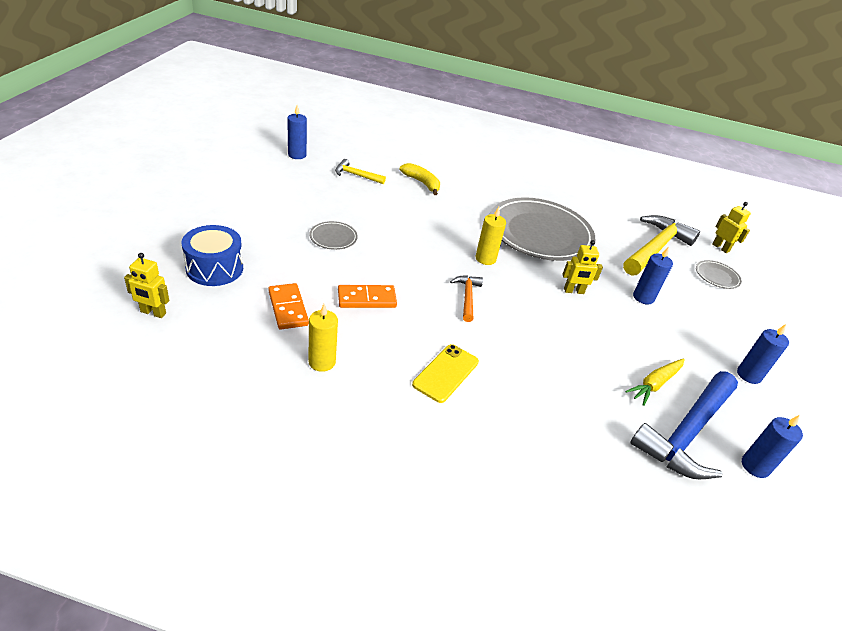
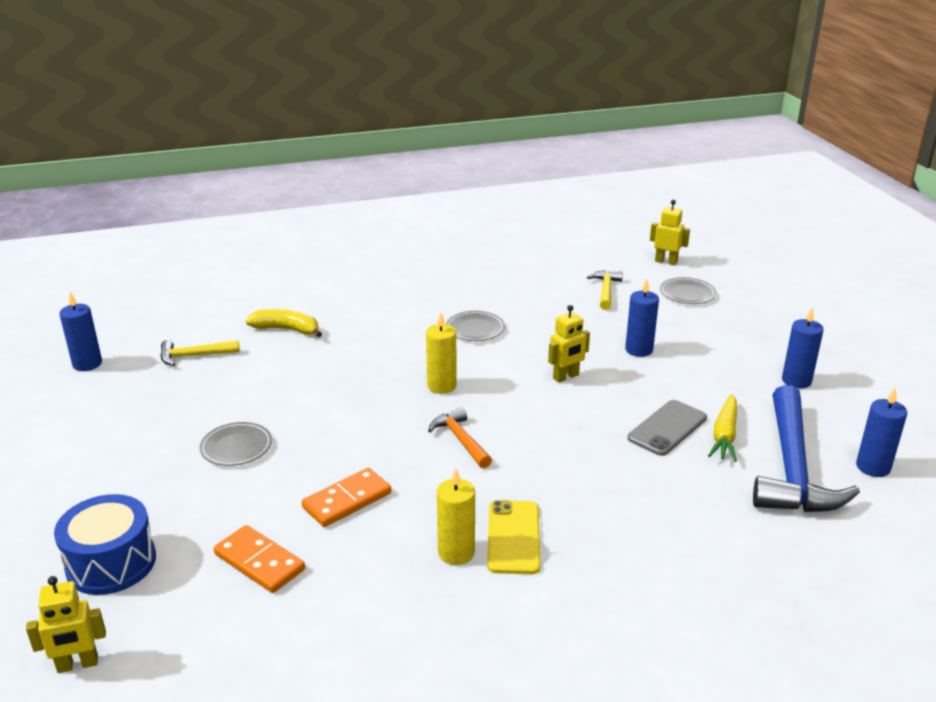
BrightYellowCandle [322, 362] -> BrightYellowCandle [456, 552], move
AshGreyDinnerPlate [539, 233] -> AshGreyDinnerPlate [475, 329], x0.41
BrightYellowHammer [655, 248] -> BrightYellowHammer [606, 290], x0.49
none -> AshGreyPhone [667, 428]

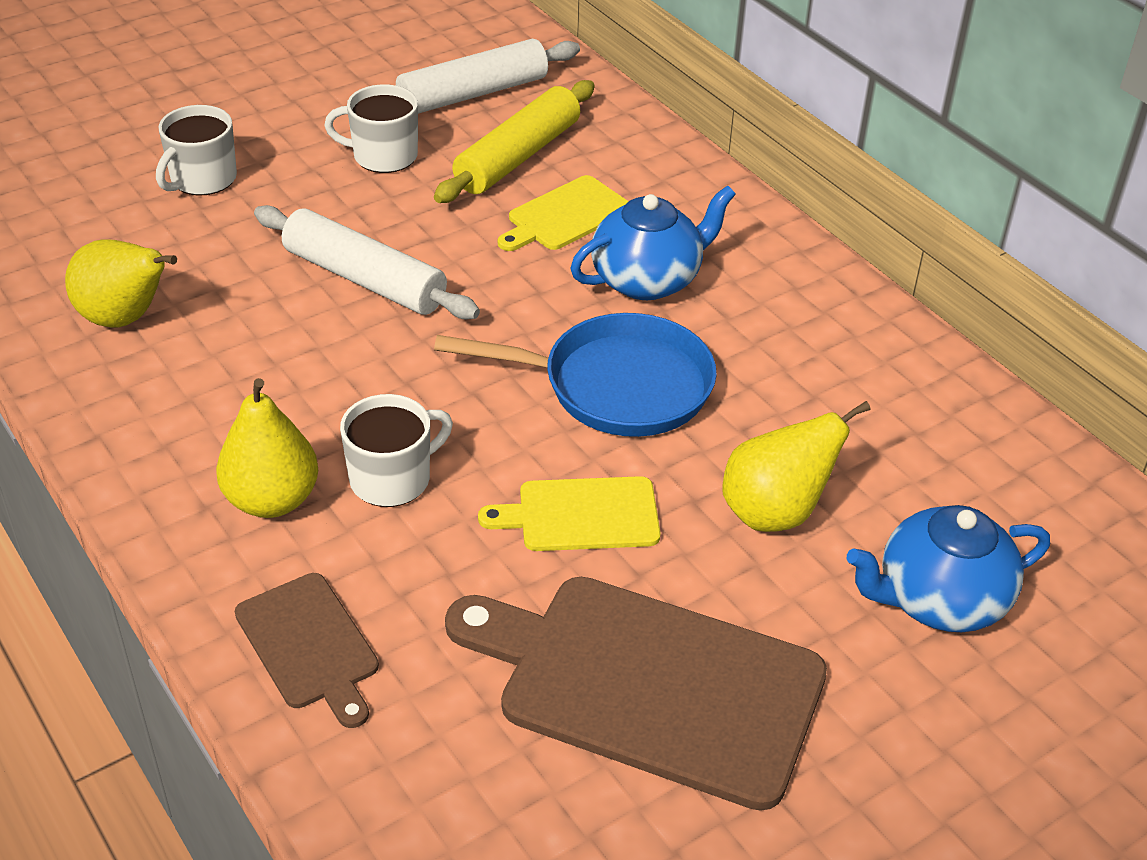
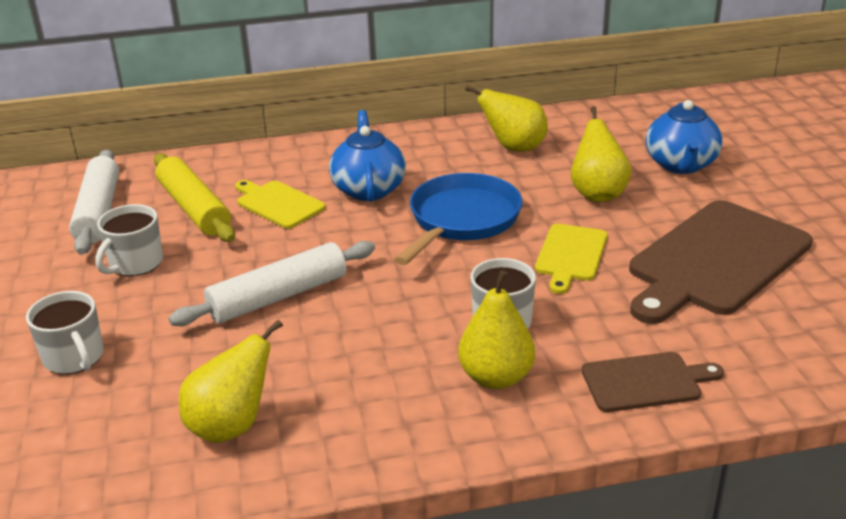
BrightYellowChoppingBoard [565, 216] -> BrightYellowChoppingBoard [278, 204], 150 degrees clockwise
none -> BrightYellowToyPear [514, 148]

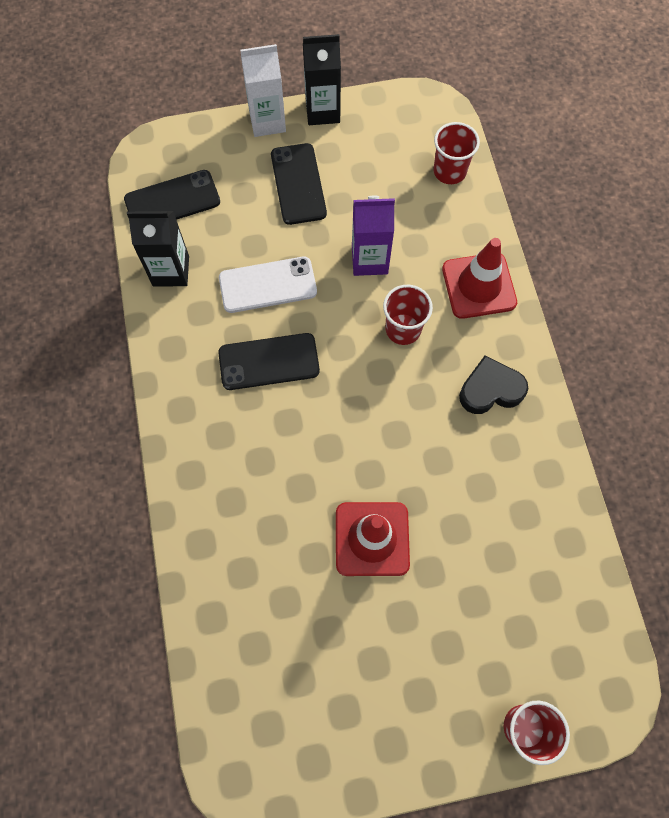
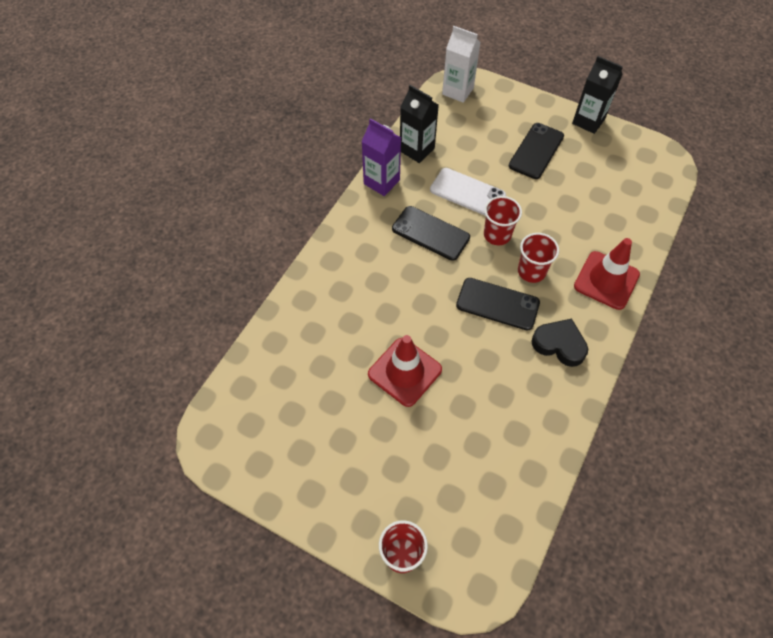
JetBlackPhone [172, 201] -> JetBlackPhone [497, 304], move
WhiteCarton [267, 121] -> WhiteCarton [457, 91], move
PurpleCarton [369, 260] -> PurpleCarton [381, 182], move
CrimsonCup [449, 171] -> CrimsonCup [497, 235], move

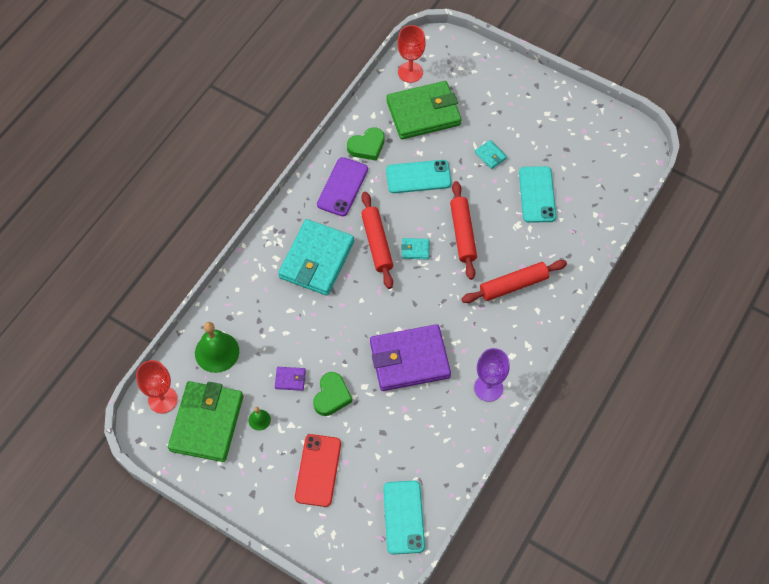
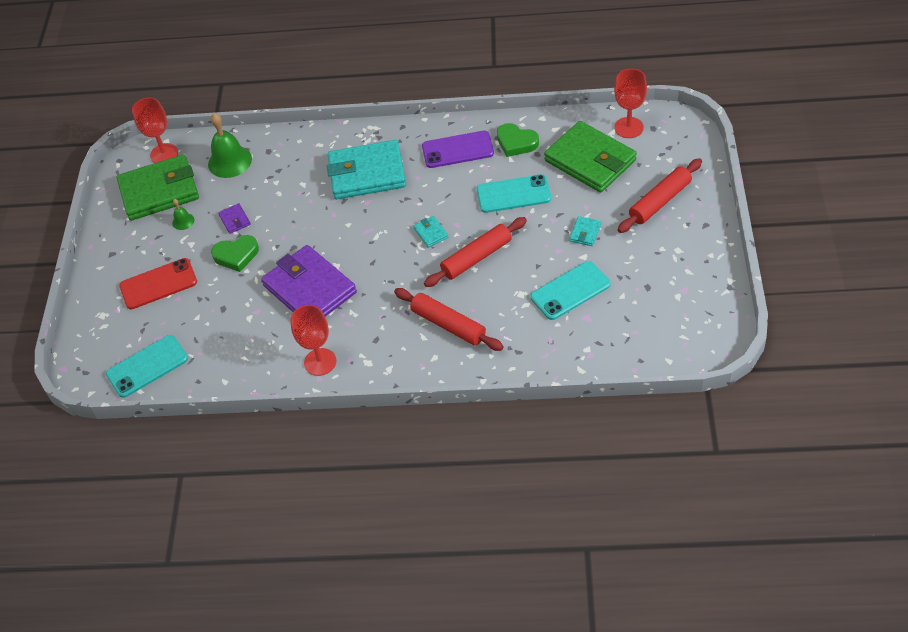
CrimsonDoughRoller [377, 243] -> CrimsonDoughRoller [660, 201], move
TurquoisePhone [418, 177] -> TurquoisePhone [513, 194], 60 degrees counterclockwise
PurpleChalice [488, 388] -> CrimsonChalice [320, 362]

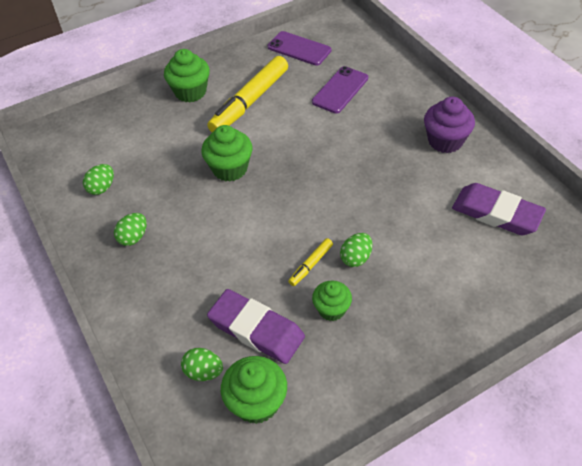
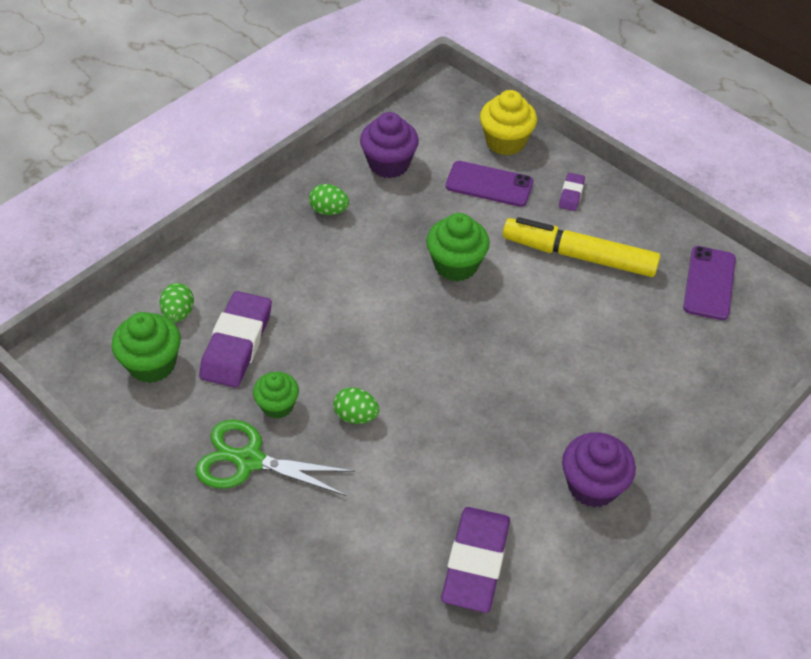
LeafGreenEggShape [102, 188] -> PurpleFairyCake [389, 164]
LeafGreenFairyCake [190, 92] -> PurplePencilEraser [571, 194]
BrightYellowMarker [311, 265] -> none
PurplePhone [340, 90] -> PurplePhone [489, 184], move
none -> LeafGreenShears [249, 461]
none -> BrightYellowFairyCake [505, 142]

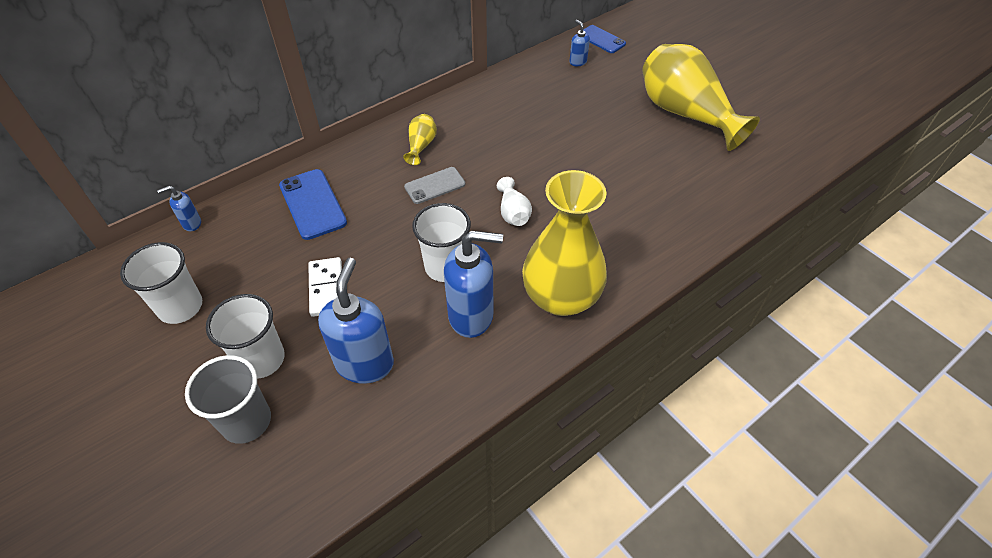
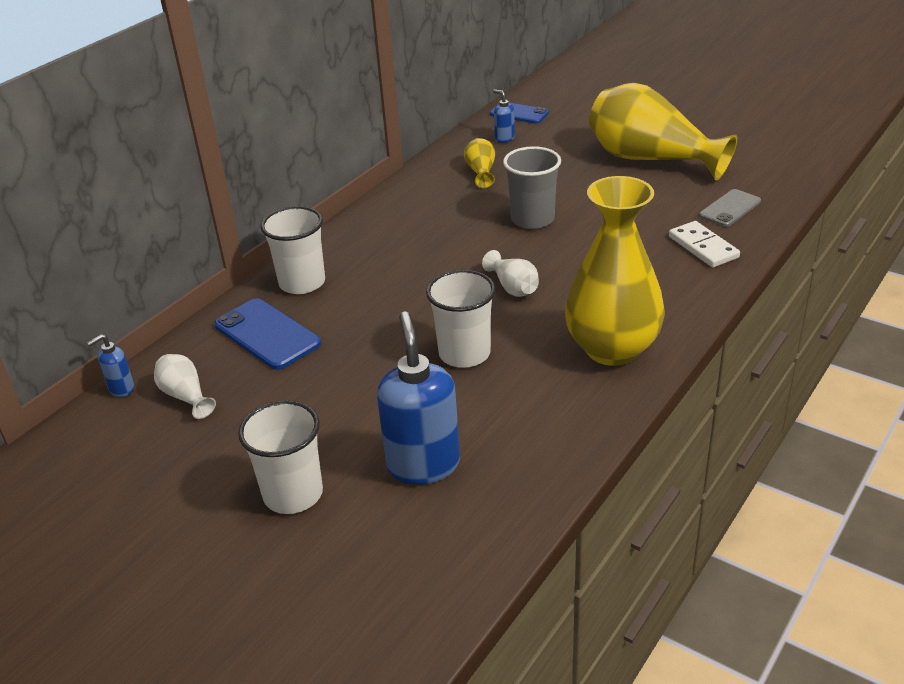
WhiteCup [180, 307] -> WhiteCup [302, 283], move
AshGreyCup [246, 421] -> AshGreyCup [532, 219], move
WhiteDomino [326, 288] -> WhiteDomino [703, 247], move
BrightYellowTallVase [421, 146] -> BrightYellowTallVase [481, 172], move
AshGreyPhone [435, 185] -> AshGreyPhone [730, 208], move
BlueSoapPump [471, 316] -> none
none -> WhiteTallVase [185, 396]

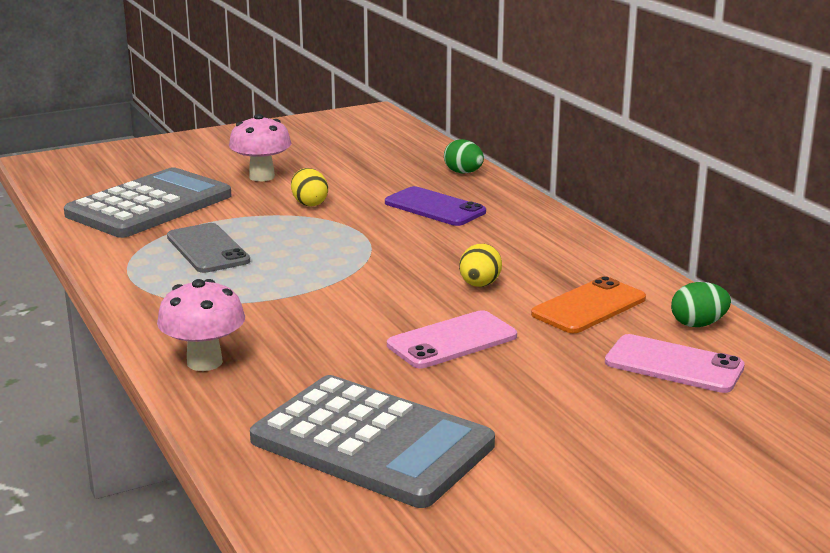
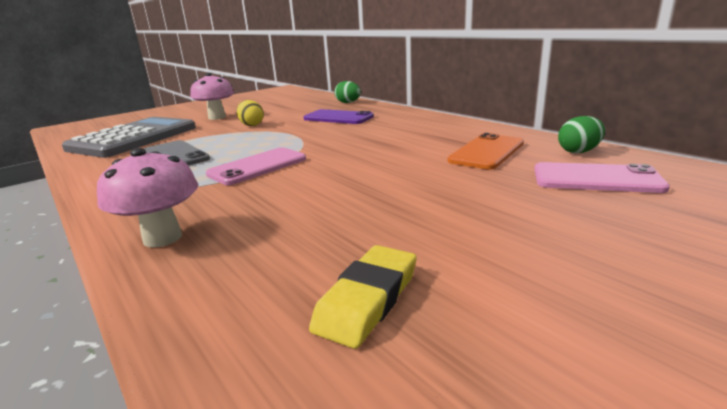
AshGreyPocketCalculator [372, 443] -> BrightYellowPencilEraser [367, 299]
RosePinkPhone [452, 341] -> RosePinkPhone [257, 166], move
BrightYellowEggShape [479, 285] -> none

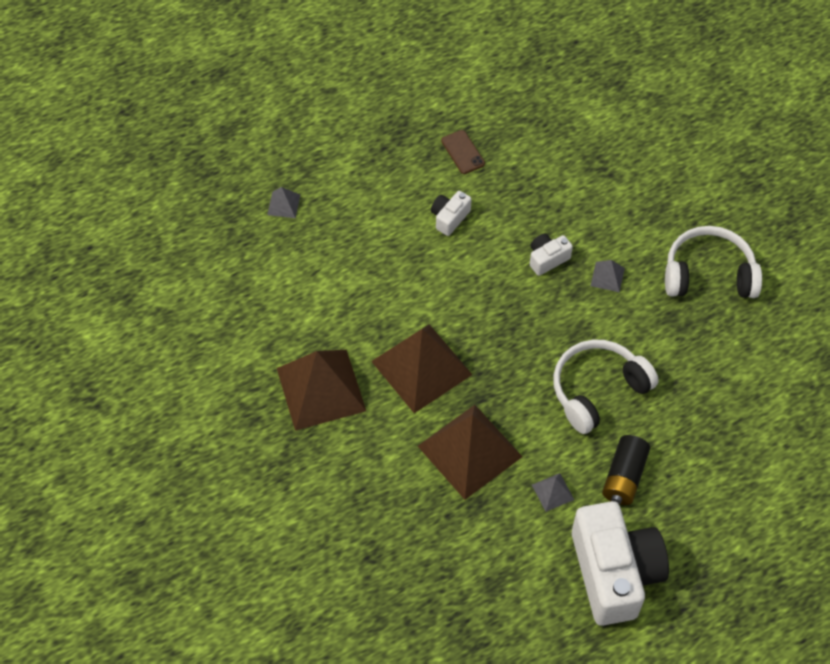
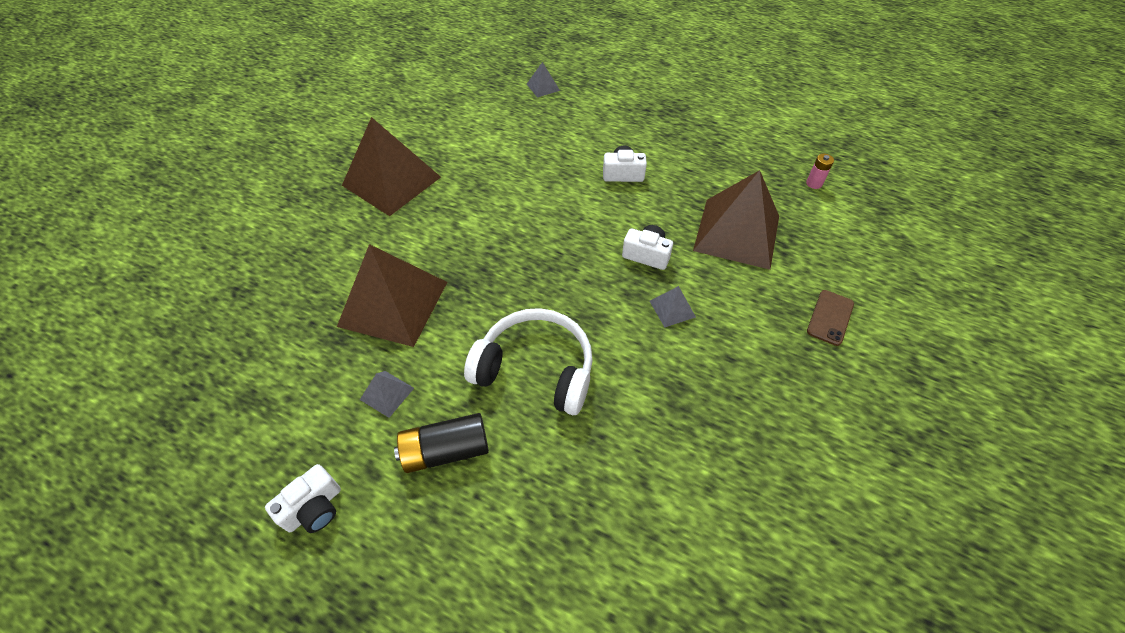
BrownPyramidShape [422, 368] -> BrownPyramidShape [737, 233], move
BrownPhone [462, 152] -> BrownPhone [830, 317], move
WhiteCamera [614, 572] -> WhiteCamera [314, 508], x0.44
WhiteHeadphones [708, 274] -> none
none -> RosePinkBattery [814, 183]

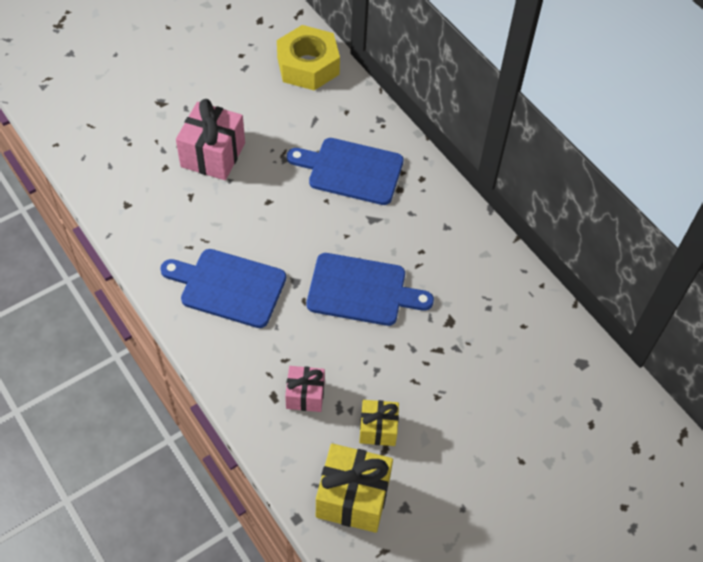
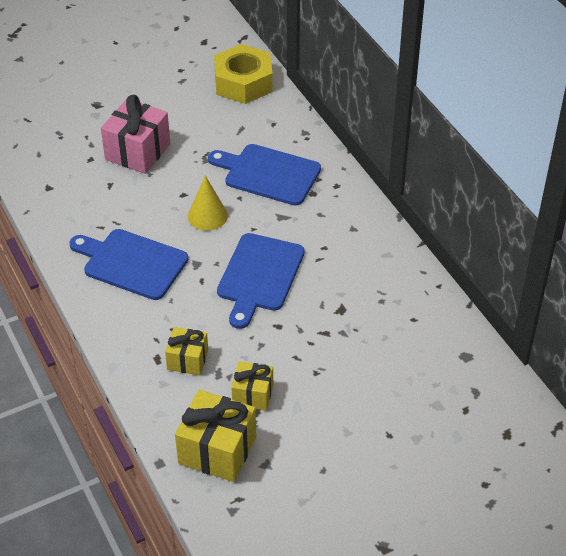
RosePinkWrappedGift [305, 395] -> BrightYellowWrappedGift [187, 360]
BlueChoppingBoard [362, 290] -> BlueChoppingBoard [259, 276], 90 degrees clockwise
none -> BrightYellowCone [207, 216]

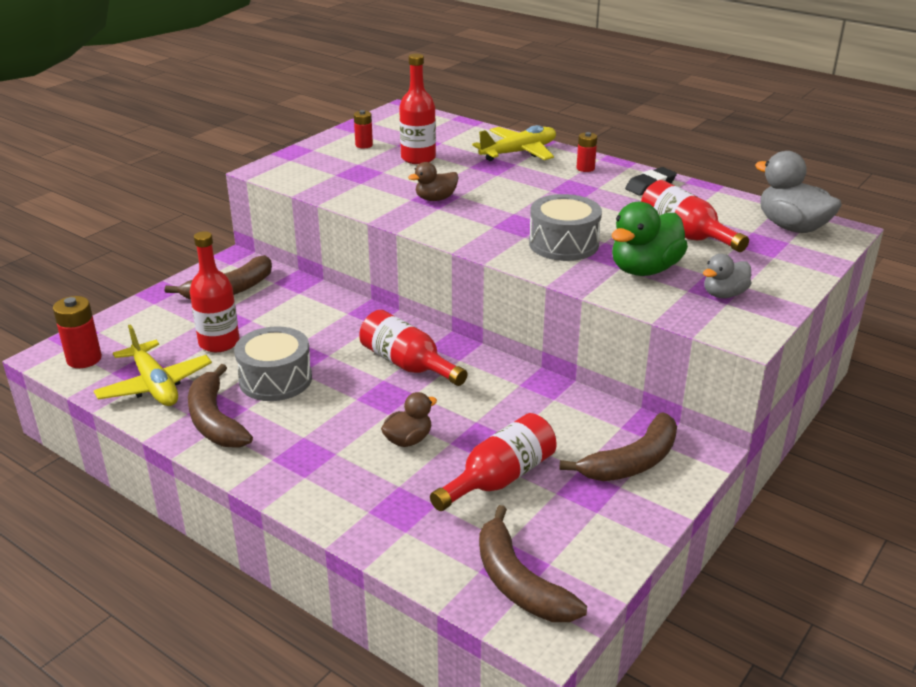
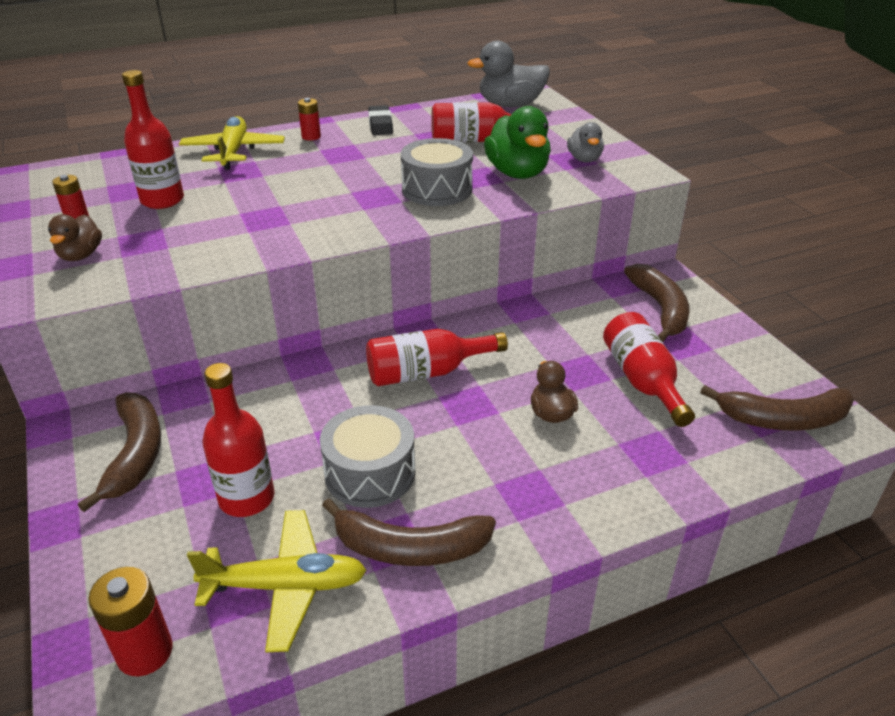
BrownRubberDuck [435, 199] -> BrownRubberDuck [81, 255], move

